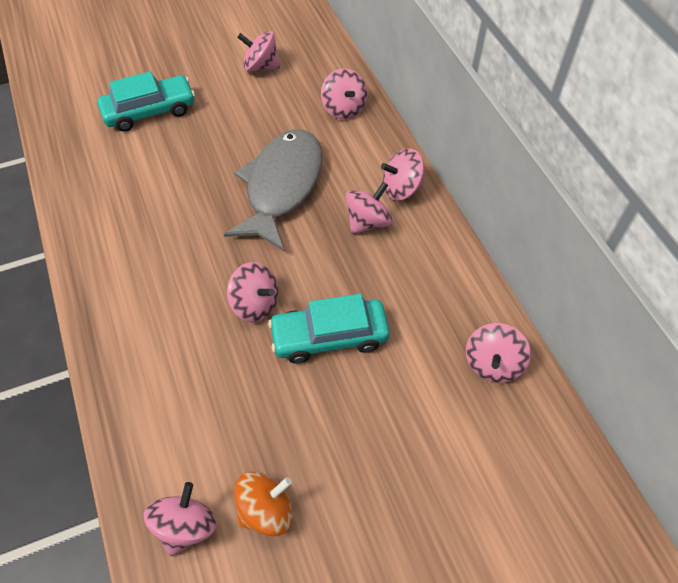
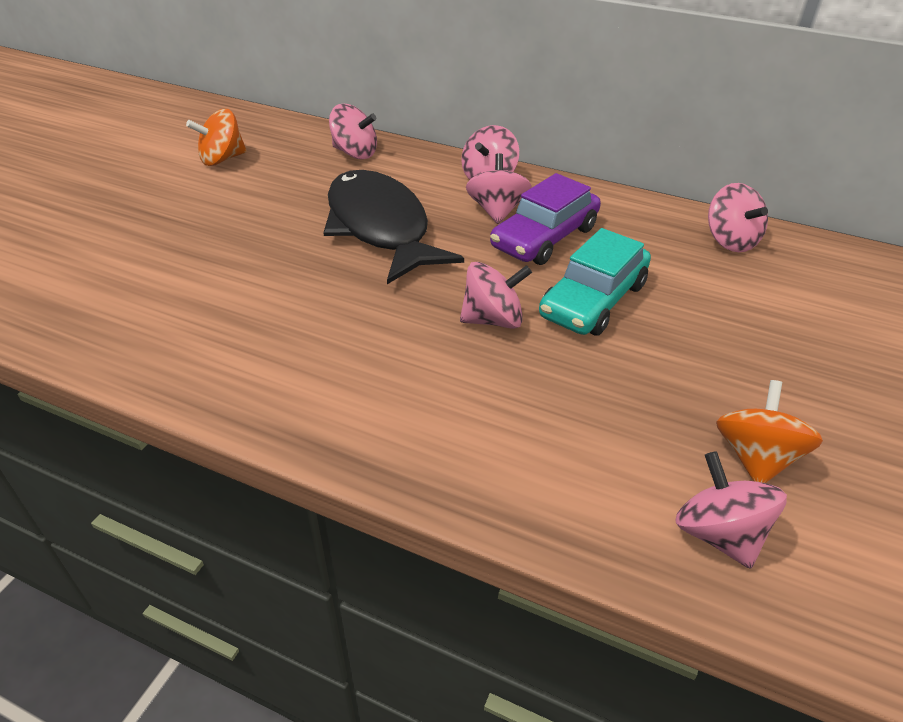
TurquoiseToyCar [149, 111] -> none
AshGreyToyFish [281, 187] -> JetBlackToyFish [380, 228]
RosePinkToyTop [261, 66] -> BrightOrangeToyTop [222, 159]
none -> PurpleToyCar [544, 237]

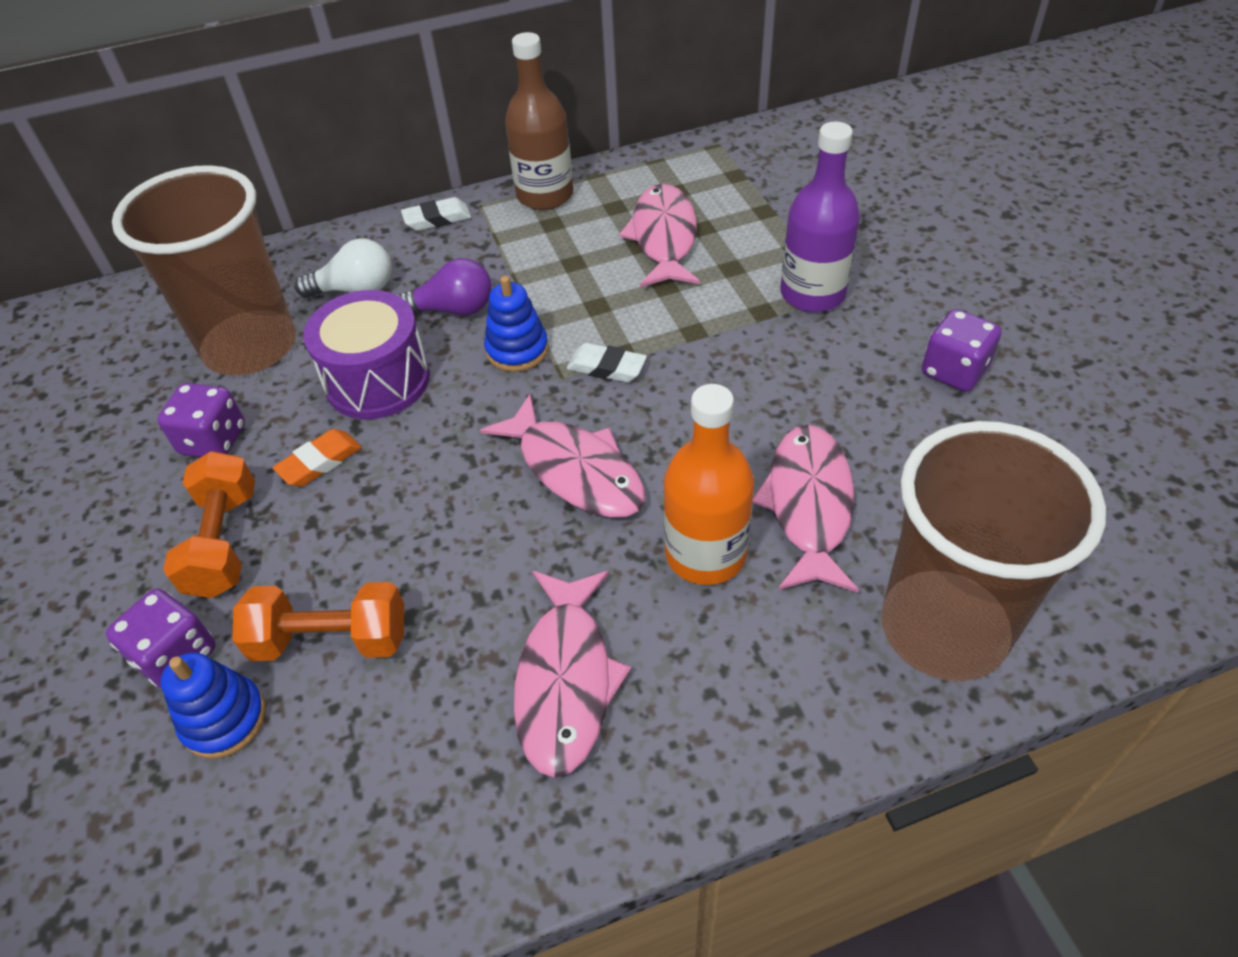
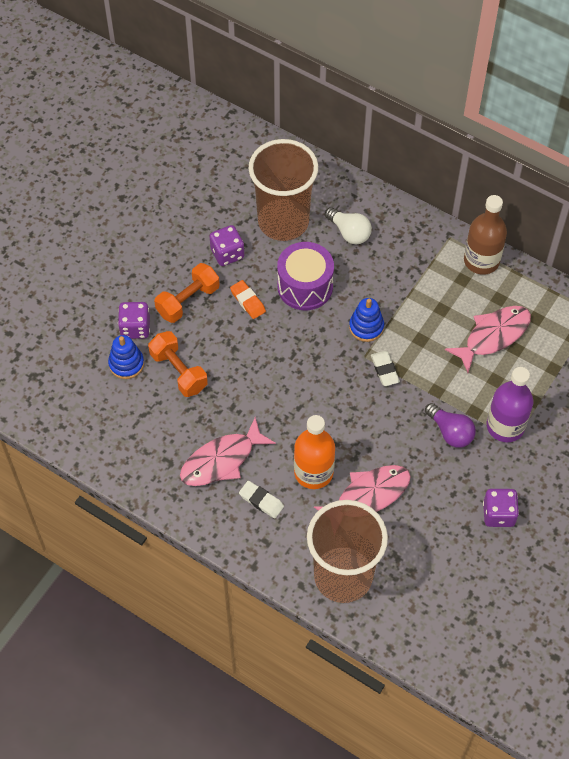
BrightOrangePencilEraser [320, 462] -> BrightOrangePencilEraser [248, 301], 45 degrees clockwise
PurpleLightbulb [453, 309] -> PurpleLightbulb [450, 432], move
WhitePencilEraser [437, 219] -> WhitePencilEraser [261, 501], move
RosePinkToyFish [575, 470] -> none

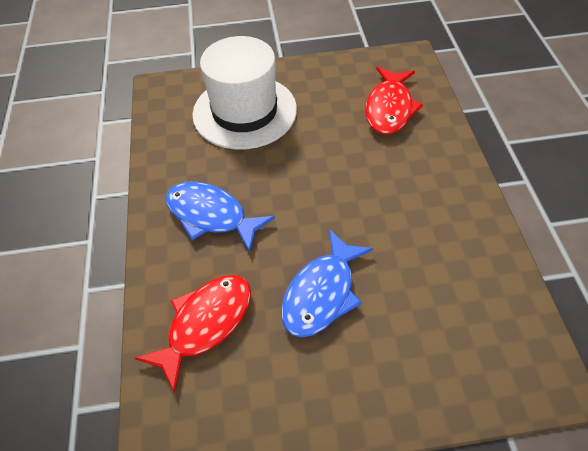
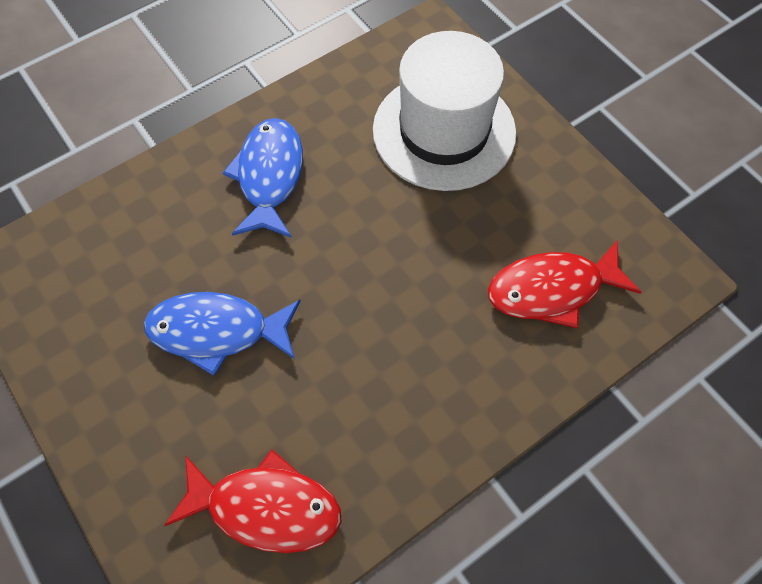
CrimsonToyFish [205, 324] -> CrimsonToyFish [266, 507], move

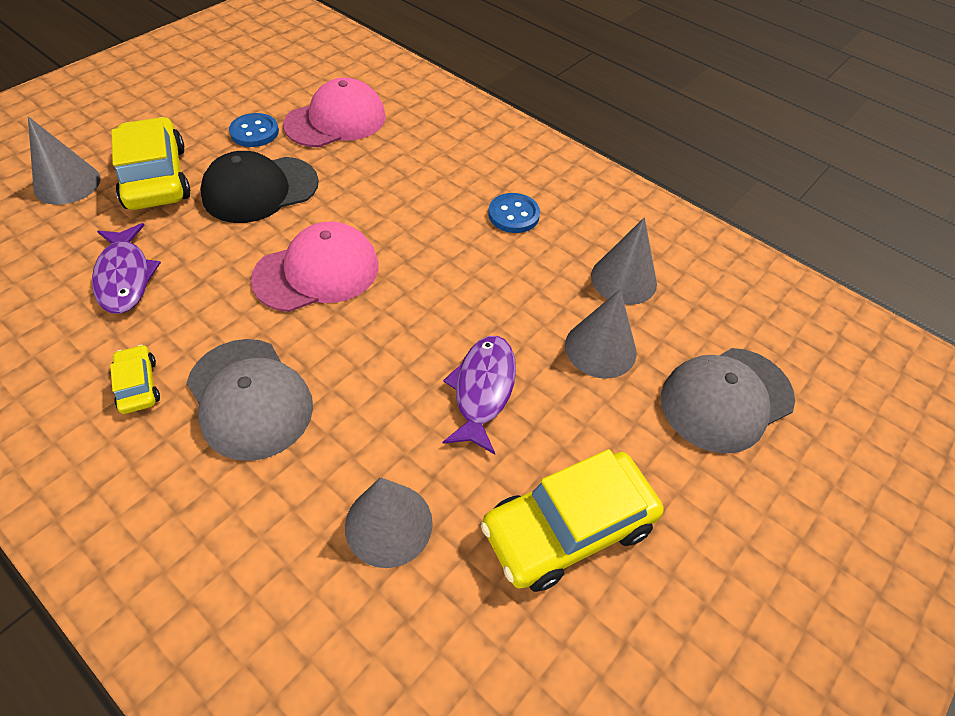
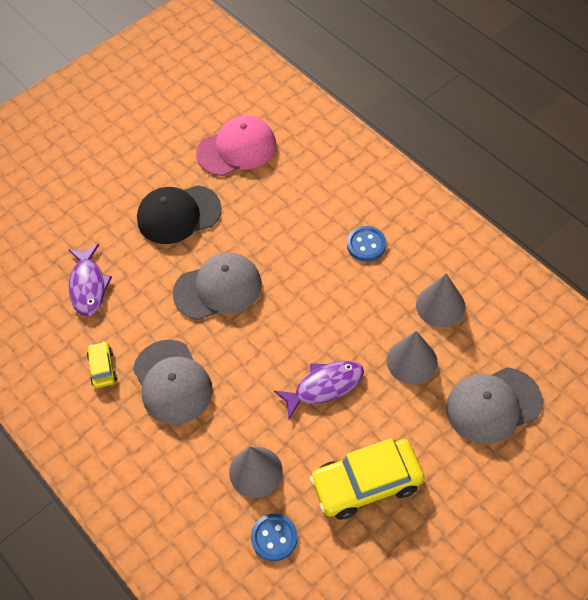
AshGreyCone [67, 183] -> none
BrightYellowToyCar [156, 177] -> none
BlueSewingButton [254, 132] -> BlueSewingButton [274, 538], move
RosePinkCap [317, 272] -> AshGreyCap [218, 288]
PurpleToyFish [483, 390] -> PurpleToyFish [324, 386], 45 degrees clockwise

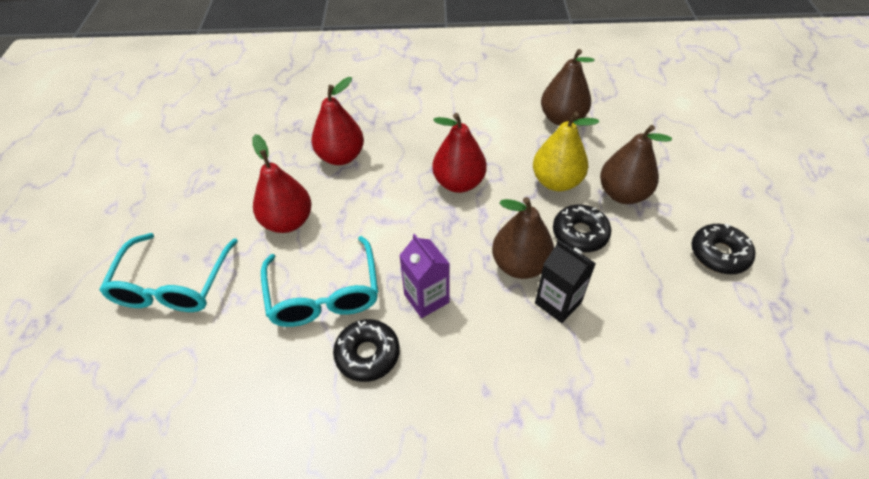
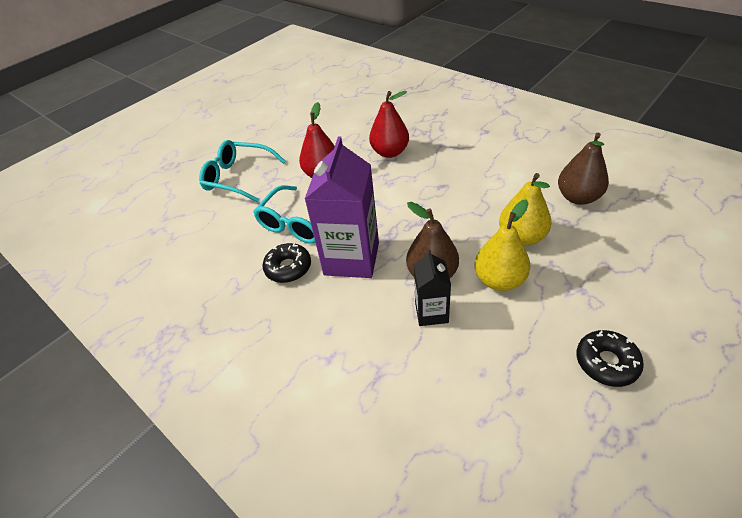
TurquoiseSpectacles [173, 285] -> TurquoiseSpectacles [238, 177], 60 degrees clockwise
PurpleCarton [426, 298] -> PurpleCarton [351, 258], x1.86
CrimsonToyPear [459, 183] -> none
JetBlackDoughnut [580, 234] -> BrightYellowToyPear [499, 280]
BrownToyPear [623, 194] -> none

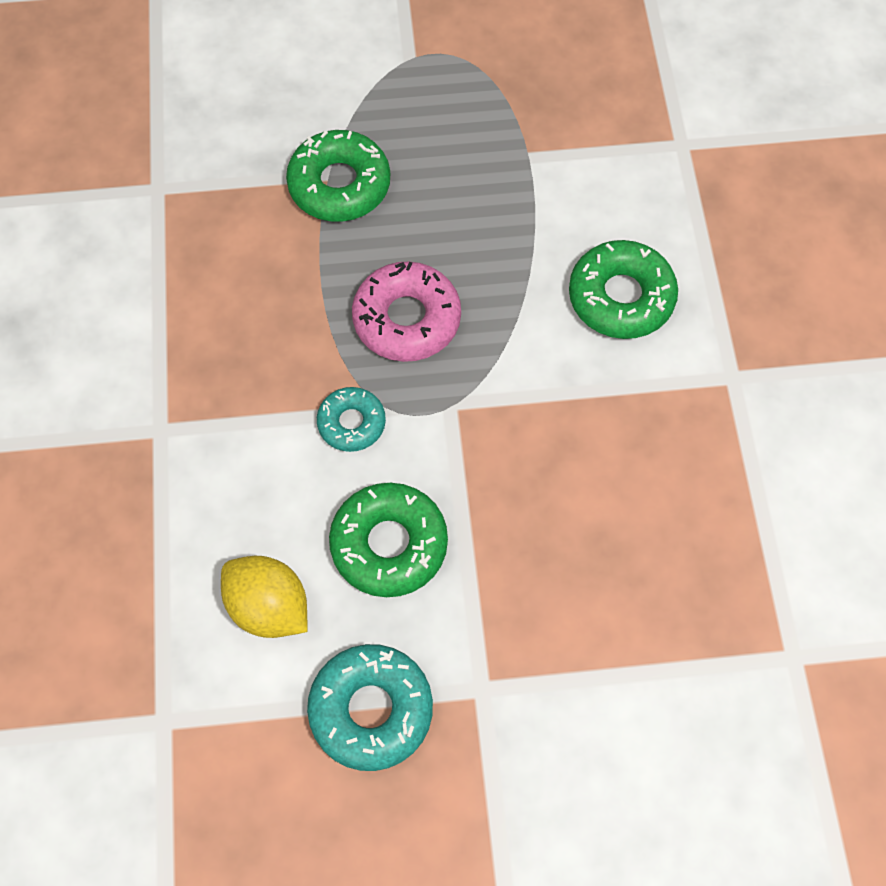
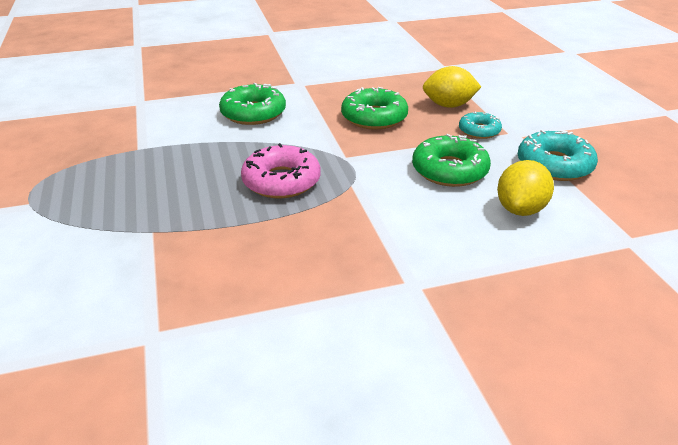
LeafGreenDoughnut [339, 185] -> LeafGreenDoughnut [374, 117], move
TurquoiseDoughnut [351, 423] -> TurquoiseDoughnut [479, 131], move
none -> BrightYellowCitrusFruit [449, 105]

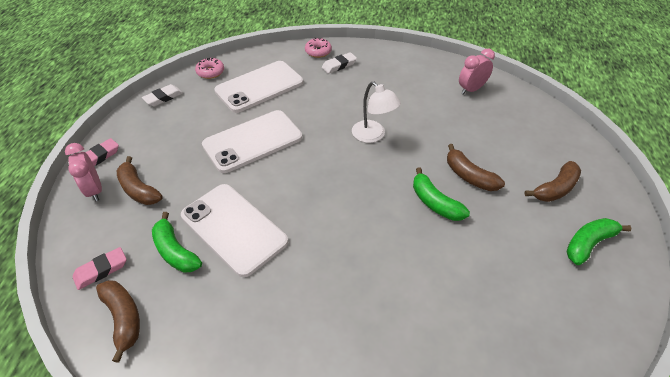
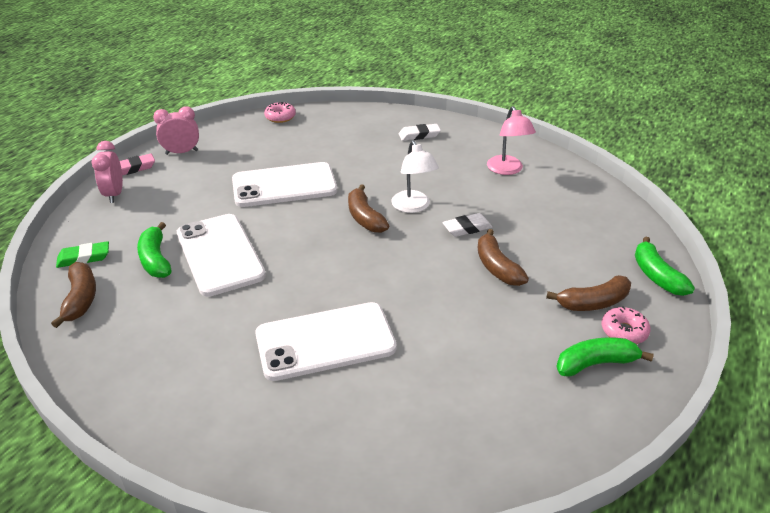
RosePinkPencilEraser [101, 270] -> LeafGreenPencilEraser [84, 258]
BrownBananaFruit [138, 189] -> BrownBananaFruit [365, 217], move
WhitePencilEraser [163, 98] -> WhitePencilEraser [467, 228], move
WhitePhone [259, 87] -> WhitePhone [325, 341], move
RosePinkDoughnut [318, 52] -> RosePinkDoughnut [624, 331], move
LeafGreenBananaFruit [435, 202] -> LeafGreenBananaFruit [656, 275], move
RosePinkClock [471, 89] -> RosePinkClock [182, 152], move
none -> RosePinkLamp [507, 170]

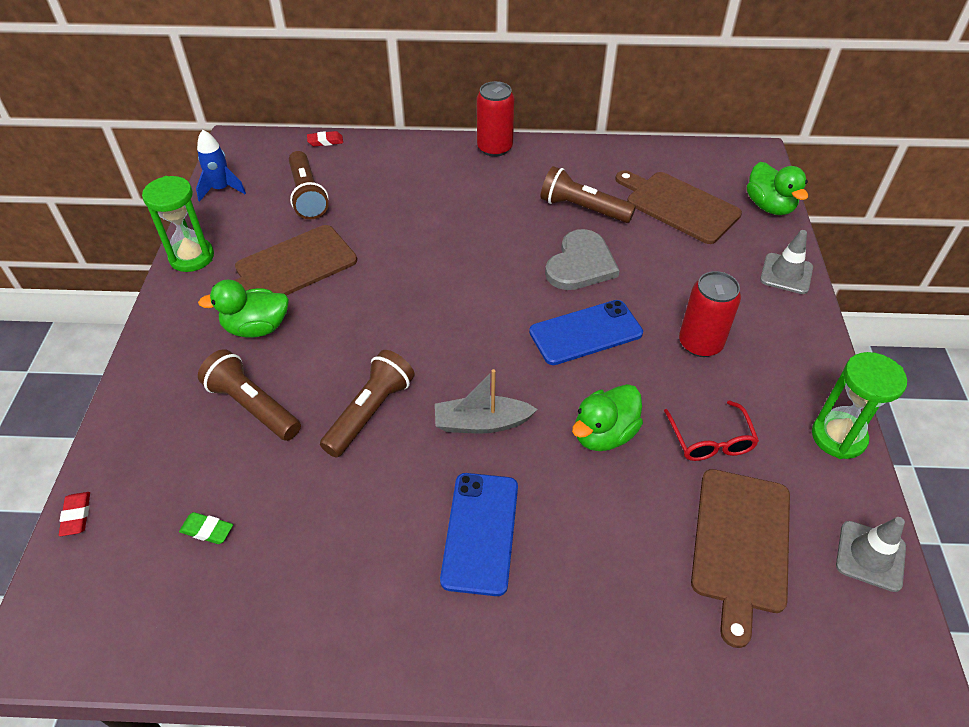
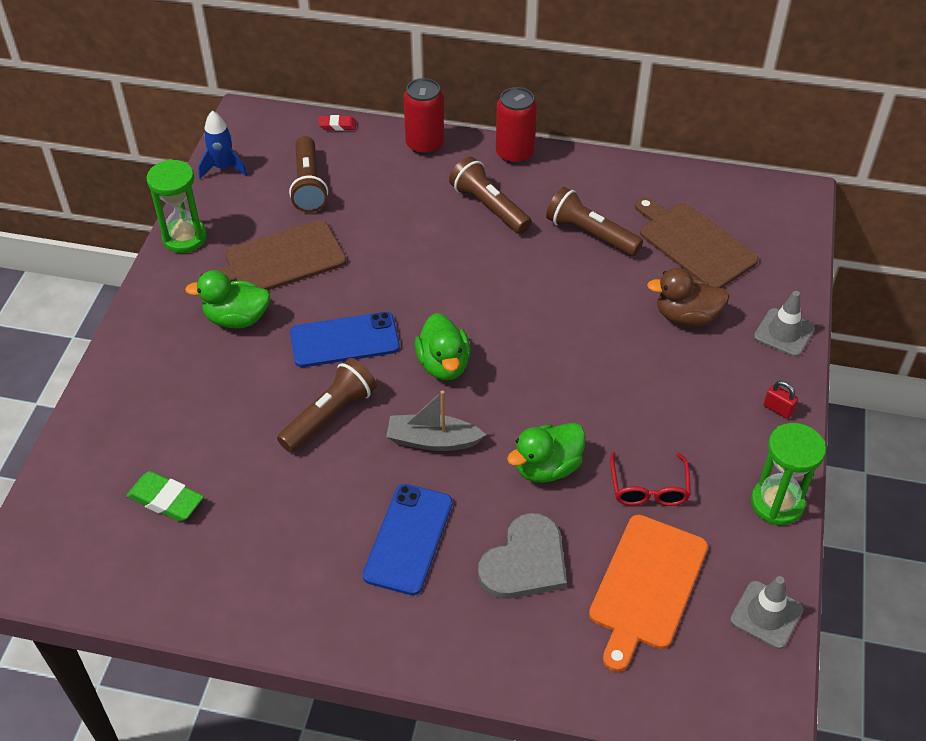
CrimsonPencilEraser [76, 516] -> none
LeafGreenPencilEraser [207, 530] -> LeafGreenPencilEraser [166, 500], x1.61
BrownFlashlight [252, 406] -> BrownFlashlight [489, 207], move
BluePhone [585, 332] -> BluePhone [344, 340], move
AshGreyHeartShape [580, 264] -> AshGreyHeartShape [525, 561], move
CrimsonTin [700, 343] -> CrimsonTin [424, 144], move
BrownChoppingBoard [741, 545] -> BrightOrangeChoppingBoard [647, 586]
LeafGreenRubberDuck [769, 206] -> LeafGreenRubberDuck [443, 365], move
none -> BrownRubberDuck [686, 317]
none -> CrimsonLock [778, 409]

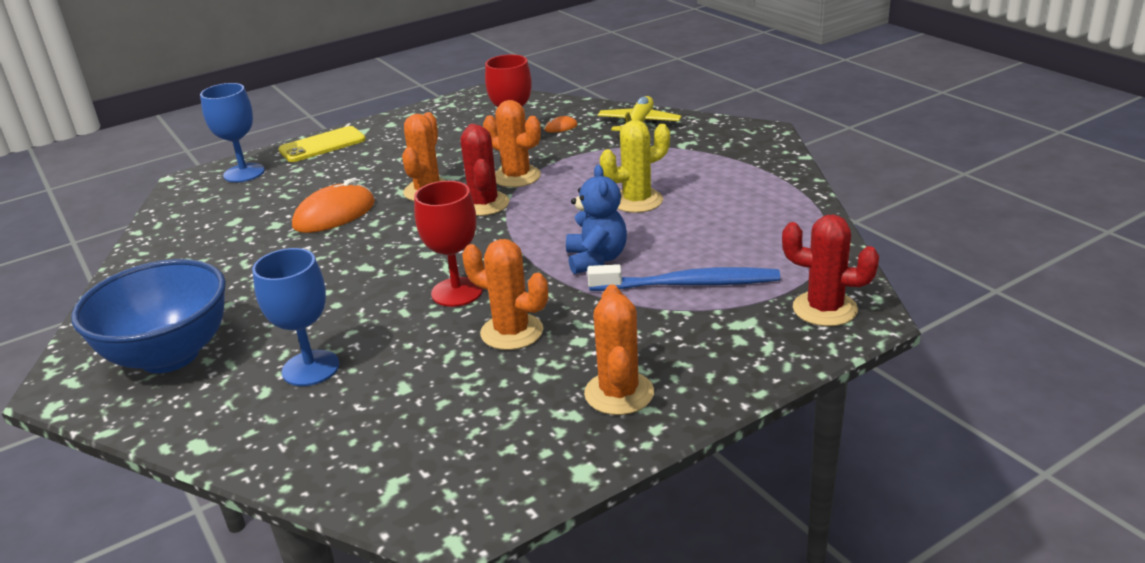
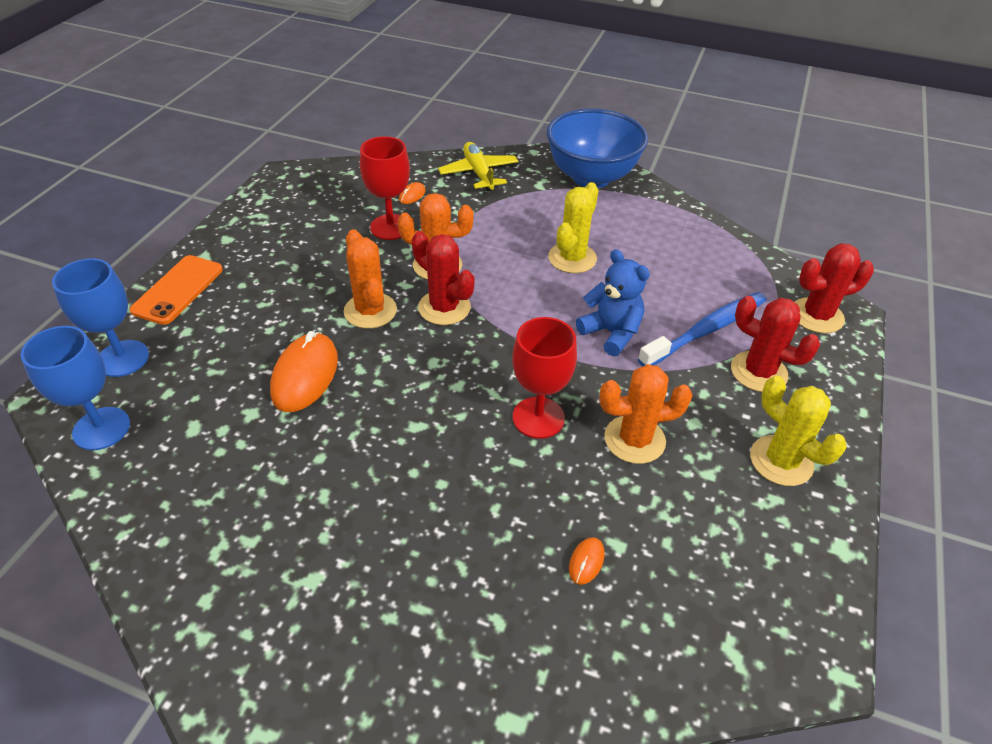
BlueServingBowl [170, 356] -> BlueServingBowl [591, 177], move
BlueChalice [310, 368] -> BlueChalice [101, 428], move
BrightYellowPhone [322, 145] -> BrightOrangePhone [178, 290]
BrightOrangeSaguaroCactus [619, 393] -> BrightYellowSaguaroCactus [781, 461]
none -> BrightOrangeMouse [586, 562]
none -> CrimsonSaguaroCactus [758, 372]

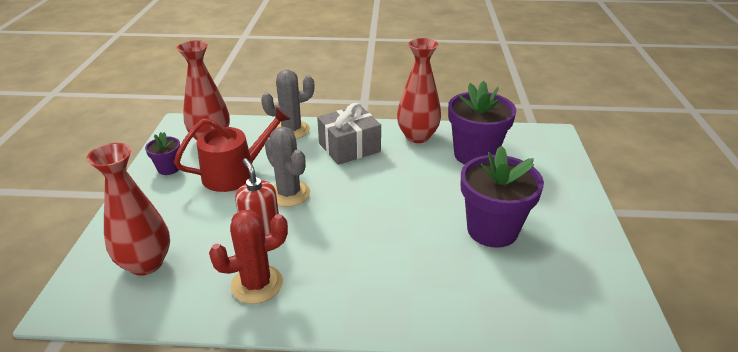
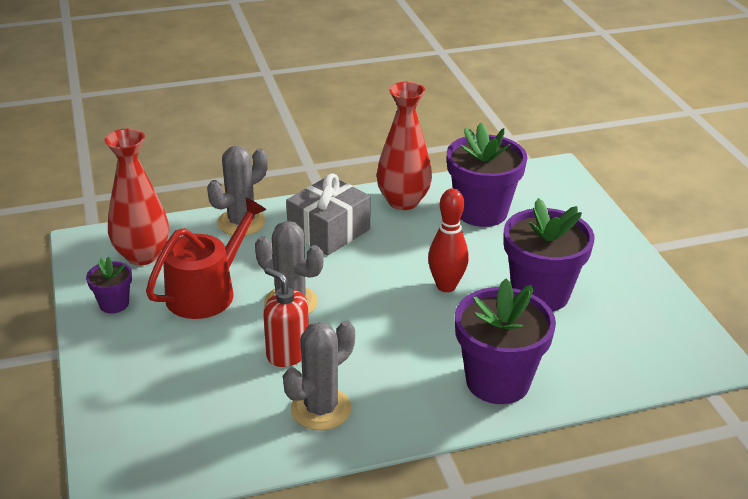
CrimsonTallVase [146, 263] -> none
CrimsonSaguaroCactus [257, 284] -> AshGreySaguaroCactus [321, 409]
none -> CrimsonTenpin [446, 286]
none -> PurpleFlowerPot [497, 381]

